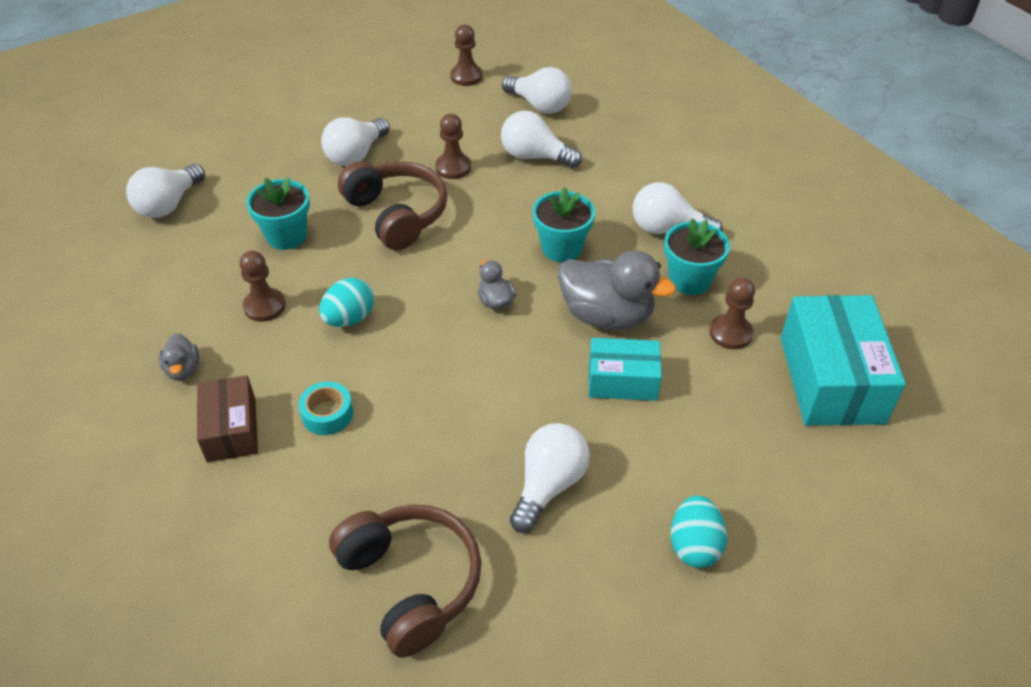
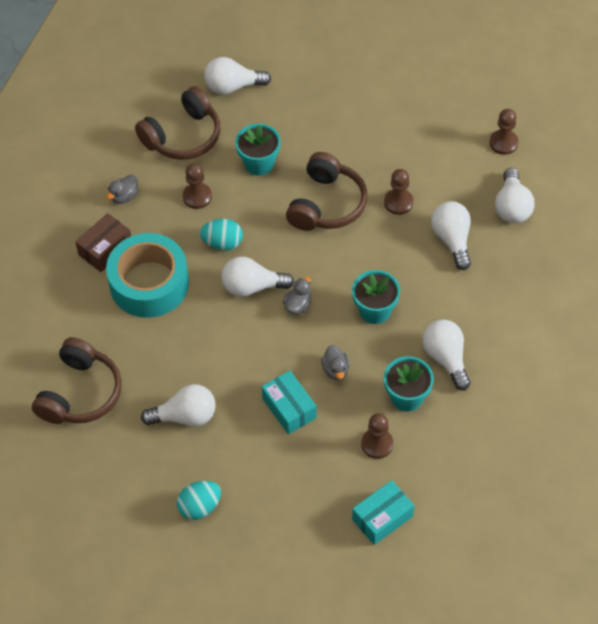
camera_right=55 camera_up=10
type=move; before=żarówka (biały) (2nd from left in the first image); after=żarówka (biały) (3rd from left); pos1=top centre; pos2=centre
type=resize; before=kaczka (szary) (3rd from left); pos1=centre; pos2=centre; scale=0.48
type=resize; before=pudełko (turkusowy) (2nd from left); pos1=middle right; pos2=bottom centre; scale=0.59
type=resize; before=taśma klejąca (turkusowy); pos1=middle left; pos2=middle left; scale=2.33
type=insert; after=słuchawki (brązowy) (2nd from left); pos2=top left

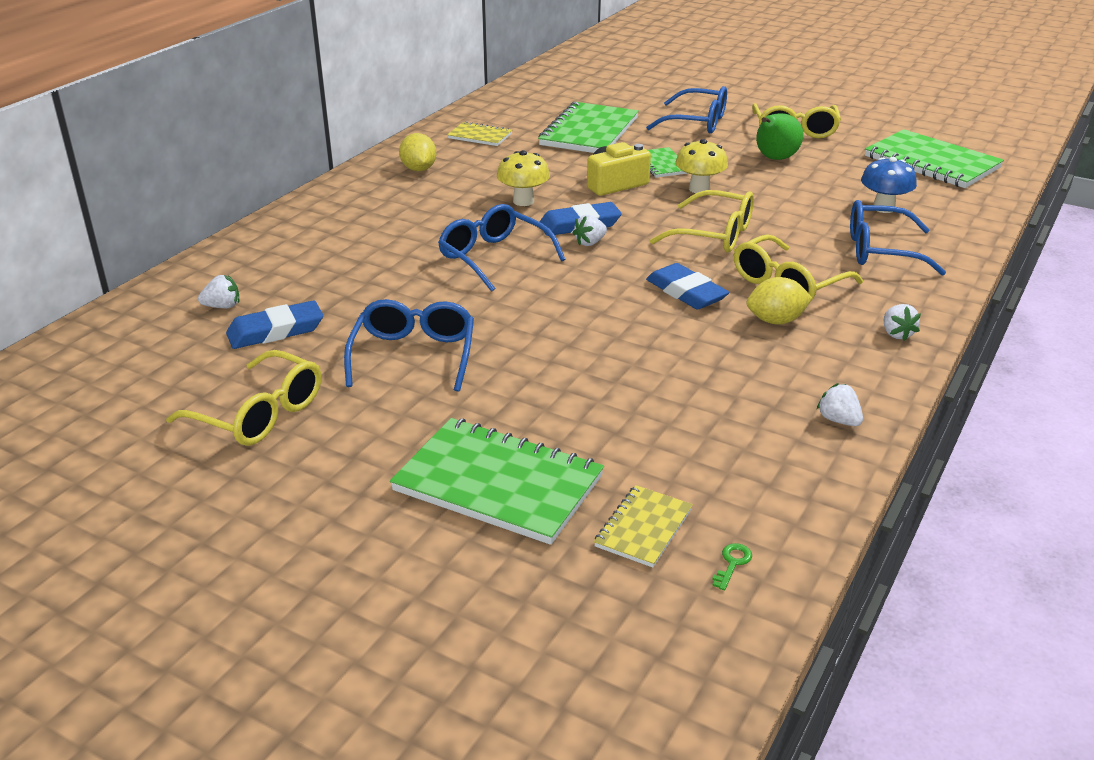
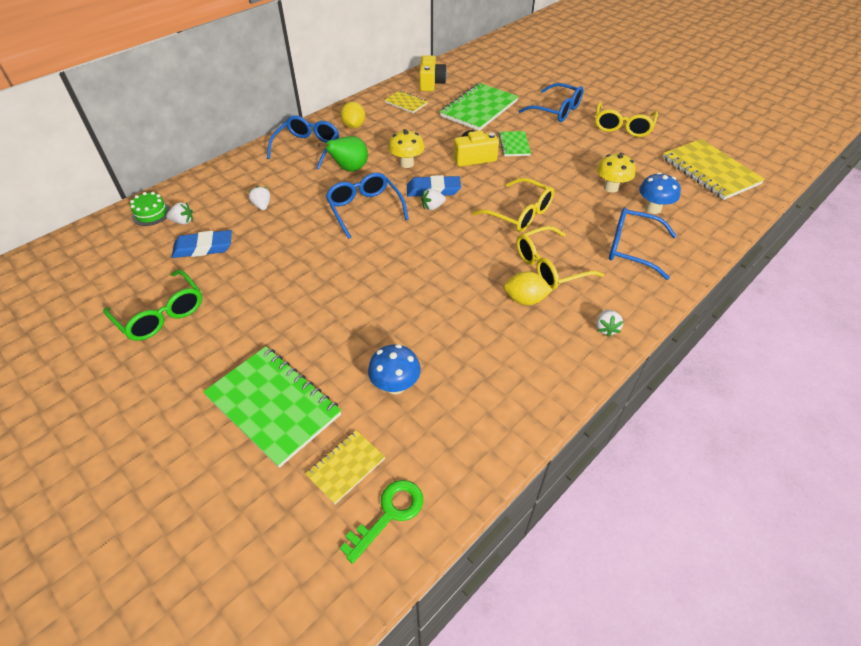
camera_right=15 camera_up=15
type=move; before=gruszka (zielony); pos1=top right; pos2=top centre
type=recolor; before=zeszyt (zielony) (4th from left); after=zeszyt (żółty) (3rd from left); pos1=top right; pos2=top right
type=move; before=grzyb (żółty) (2nd from left); pos1=top centre; pos2=top right
type=delete; before=gumka do mazania (niebieski) (3rd from left); pos1=centre
type=move; before=okulary (niebieski) (1st from left); pos1=centre; pos2=top centre
type=recolor; before=okulary (żółty) (1st from left); after=okulary (zielony); pos1=middle left; pos2=middle left
type=move; before=truskawka (biały) (3rd from left in the first image); after=truskawka (biały) (2nd from left); pos1=middle right; pos2=top left
type=resize; before=klucz (zielony); pos1=bottom right; pos2=bottom centre; scale=2.05
type=insert; after=aparat fotograficzny (żółty) (1st from left); pos2=top centre
type=insert; after=tort (zielony); pos2=top left
type=insert; after=grzyb (niebieski) (1st from left); pos2=centre

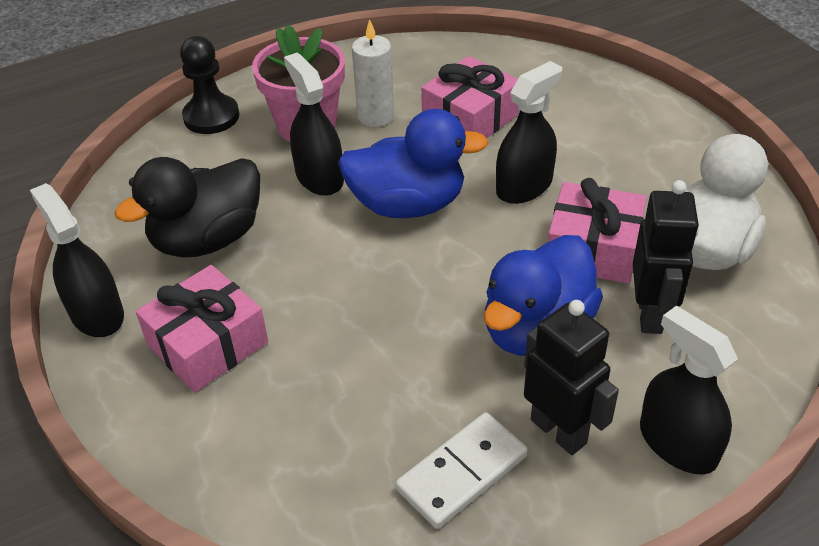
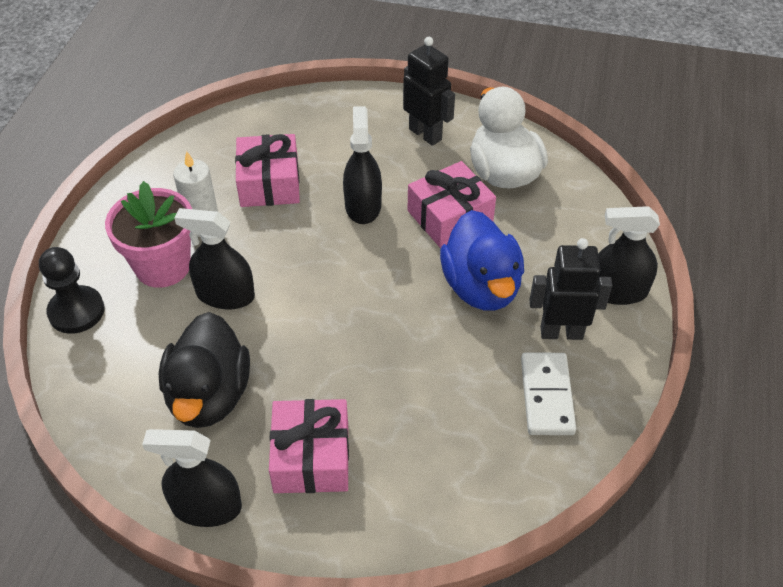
camera_right=-50 camera_up=5
type=delete; before=kaczka (niebieski) (1st from left); pos1=top centre
type=move; before=robot (czarny) (2nd from left in the first image); after=robot (czarny) (1st from left); pos1=middle right; pos2=top centre

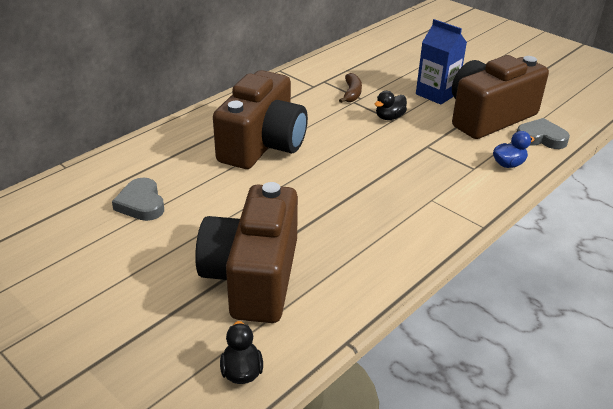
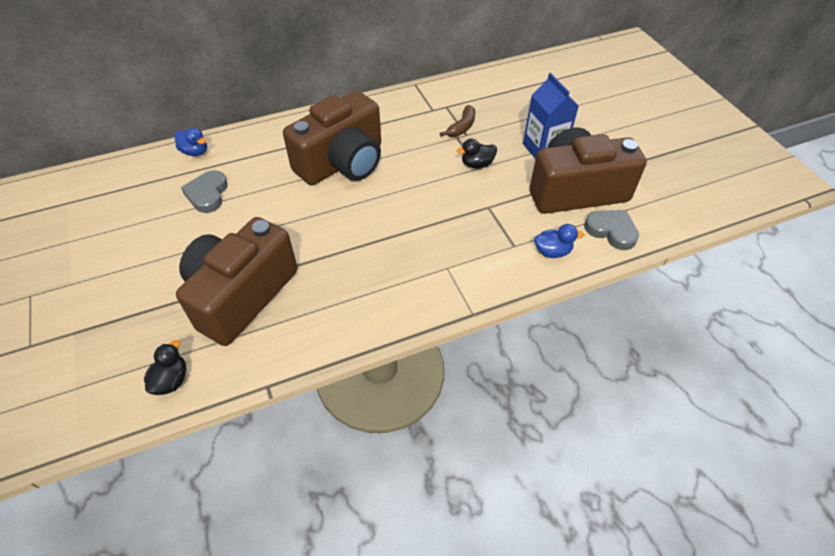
camera_right=25 camera_up=15
type=insert; after=kaczka (niebieski) (1st from left); pos2=top left

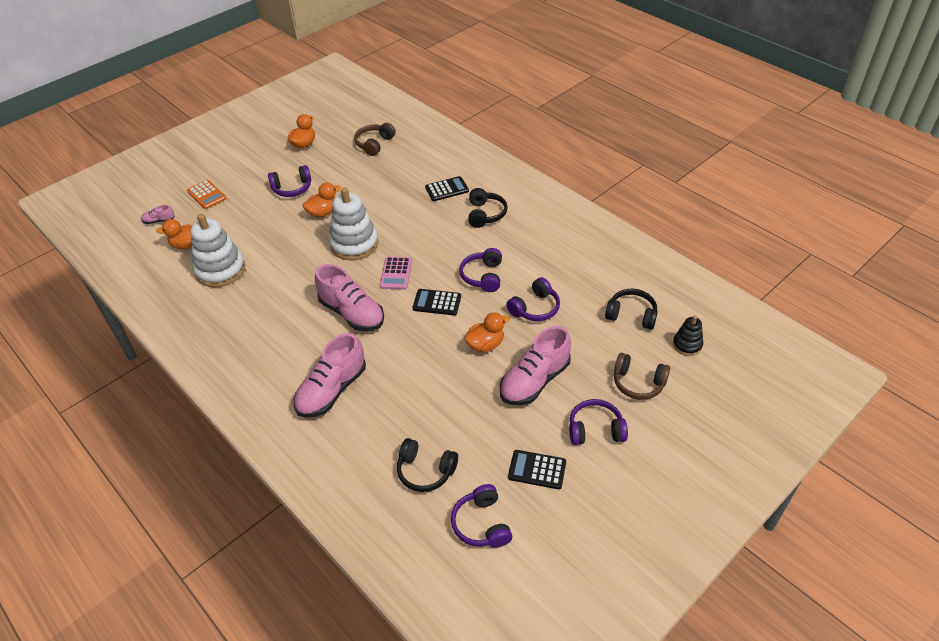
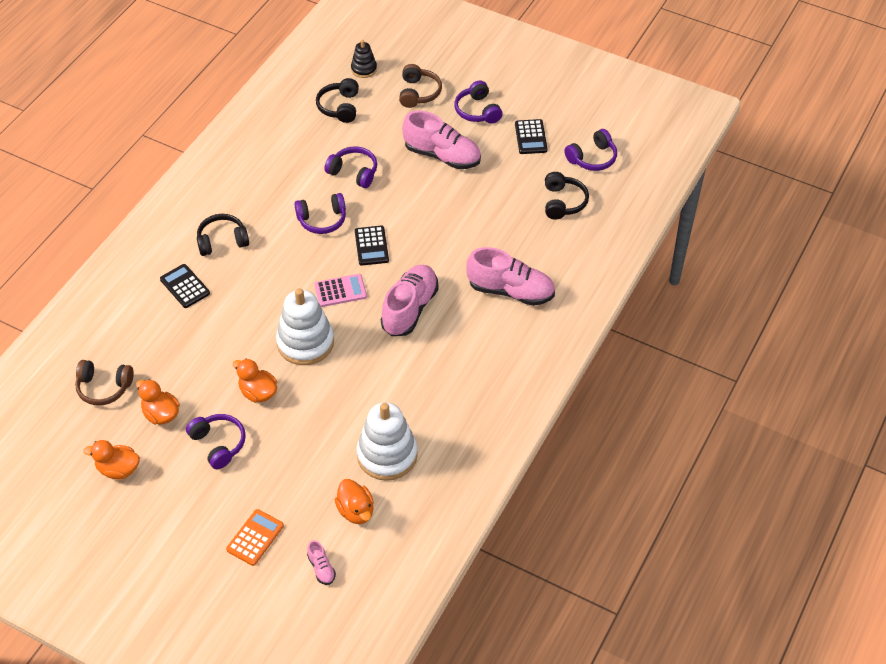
camera_right=-110 camera_up=5
type=move; before=kaczka (pomarańczowy) (4th from left in the first image); after=kaczka (pomarańczowy) (2nd from left); pos1=centre; pos2=middle left

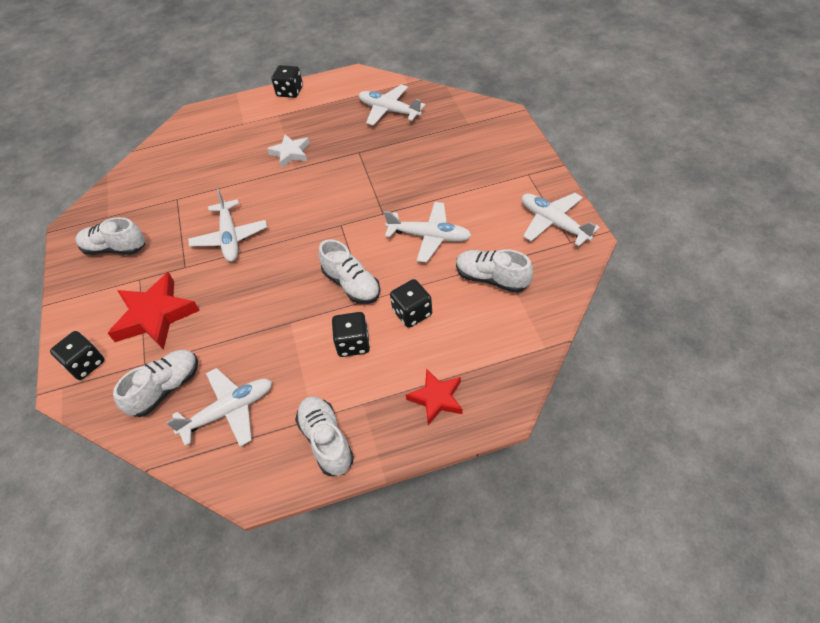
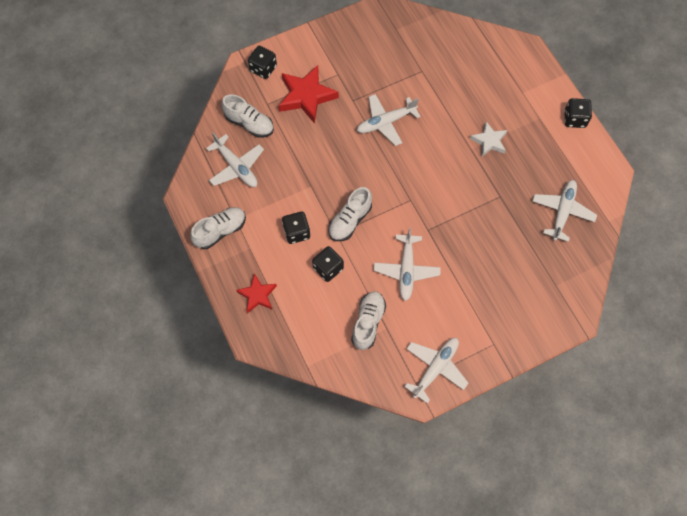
camera_right=75 camera_up=15
type=delete; before=but (biały) (1st from left); pos1=middle left

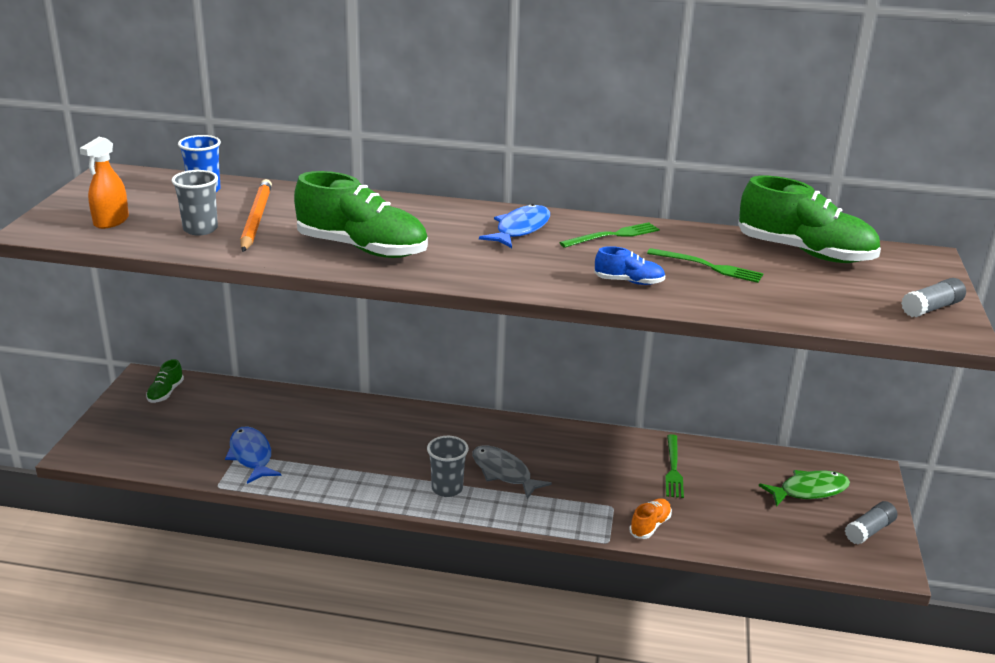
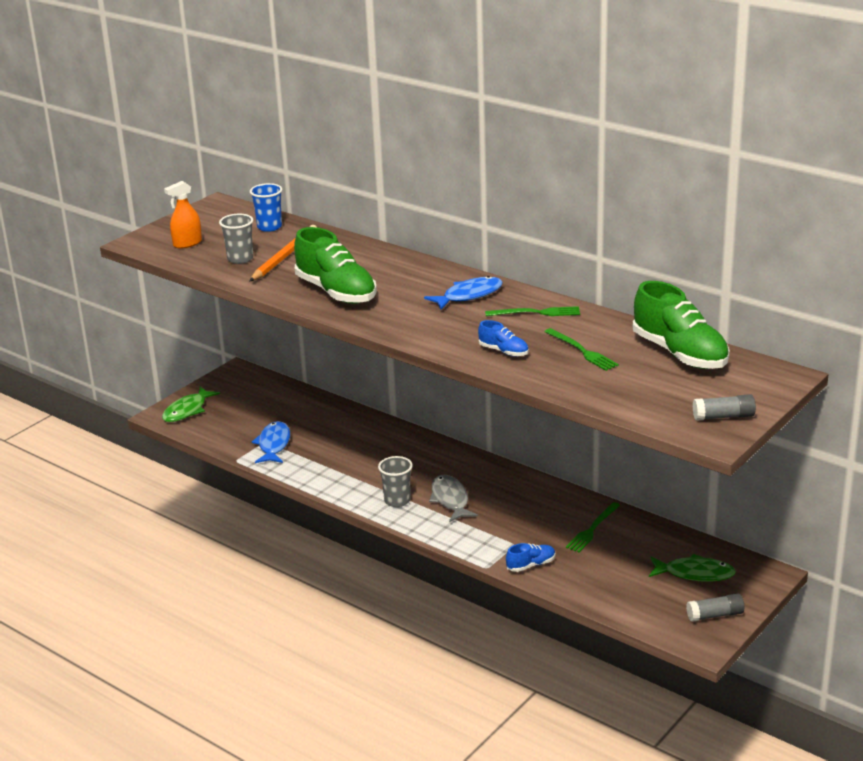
camera_right=30 camera_up=0
type=delete; before=but (zielony) (1st from left); pos1=middle left
type=recolor; before=but (pomarańczowy); after=but (niebieski) (2nd from left); pos1=bottom centre; pos2=bottom centre
type=insert; after=ryba (zielony) (1st from left); pos2=middle left

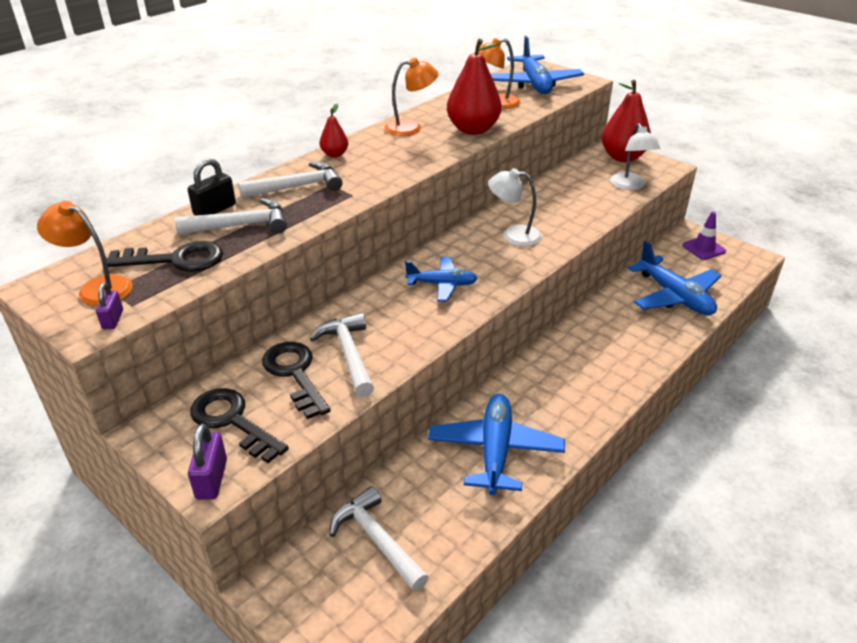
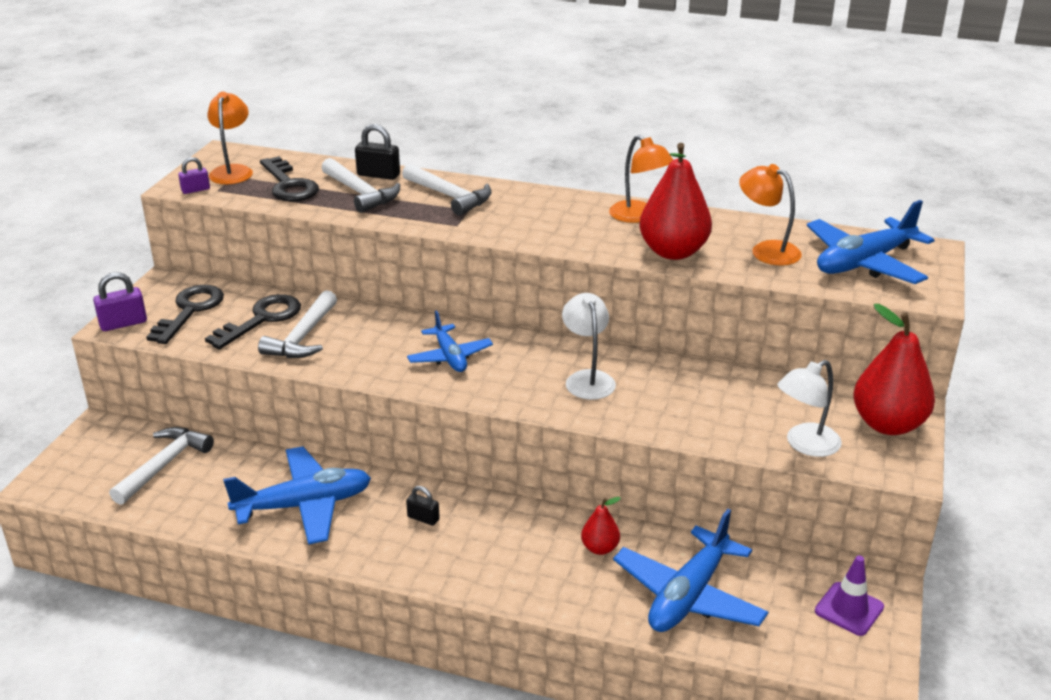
camera_right=65 camera_up=-5
type=move; before=gruszka (czerwony) (1st from left); pos1=top centre; pos2=bottom centre
type=rotate; before=młotek (biały) (3rd from left in the first image); pos1=centre; pos2=middle left; turn=150
type=insert; after=kłódka (czarny) (2nd from left); pos2=bottom centre

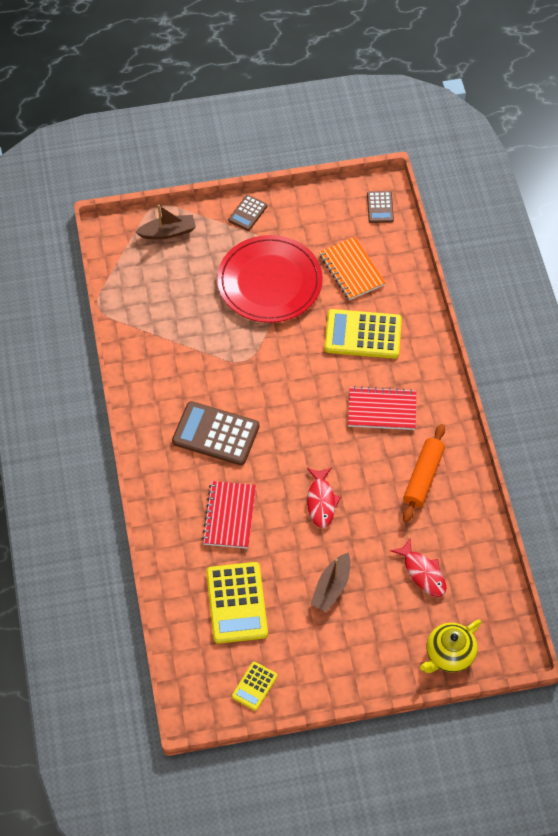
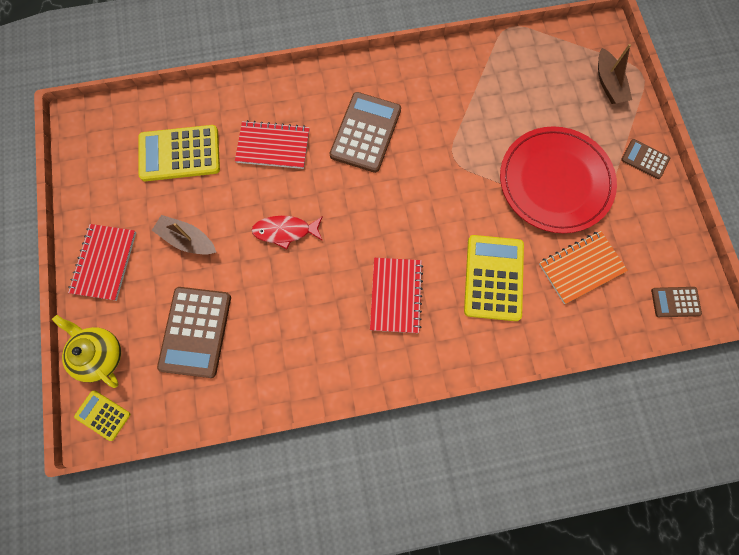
camera_right=90 camera_up=15
type=delete; before=wałek do ciasta (pomarańczowy); pos1=middle right
type=replace; before=ryba (czerwony) (2nd from left); after=kalkulator (brązowy) (1st from left); pos1=bottom right; pos2=middle left
type=move; before=kalkulator (żółty) (2nd from left in the first image); after=kalkulator (żółty) (1st from left); pos1=bottom centre; pos2=bottom left
type=insert; after=zeszyt (czerwony) (1st from left); pos2=middle left

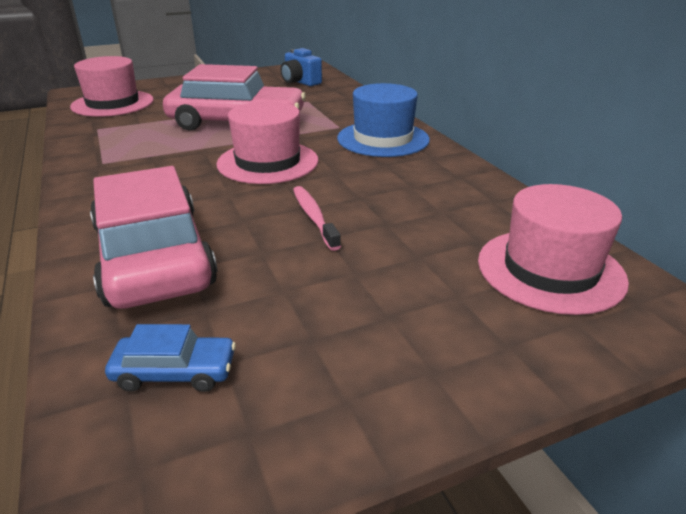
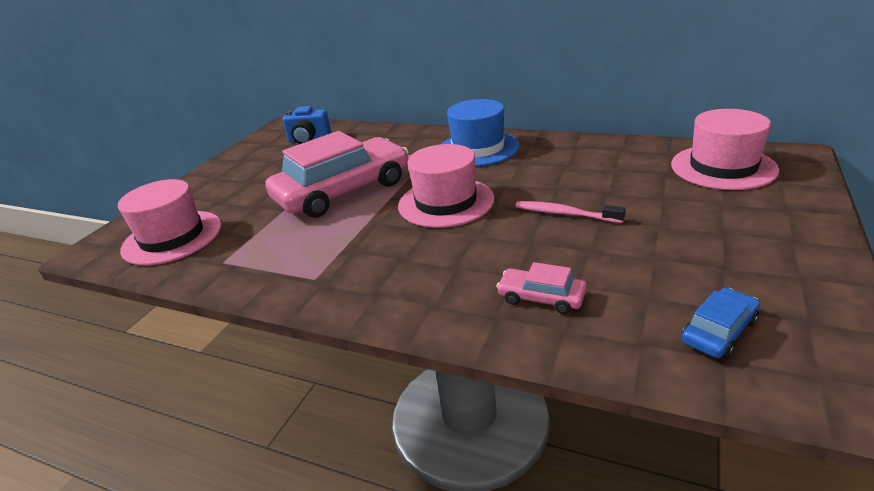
camera_right=-40 camera_up=0
type=resize; before=samochód (różowy) (1st from left in the first image); pos1=middle left; pos2=centre; scale=0.43

